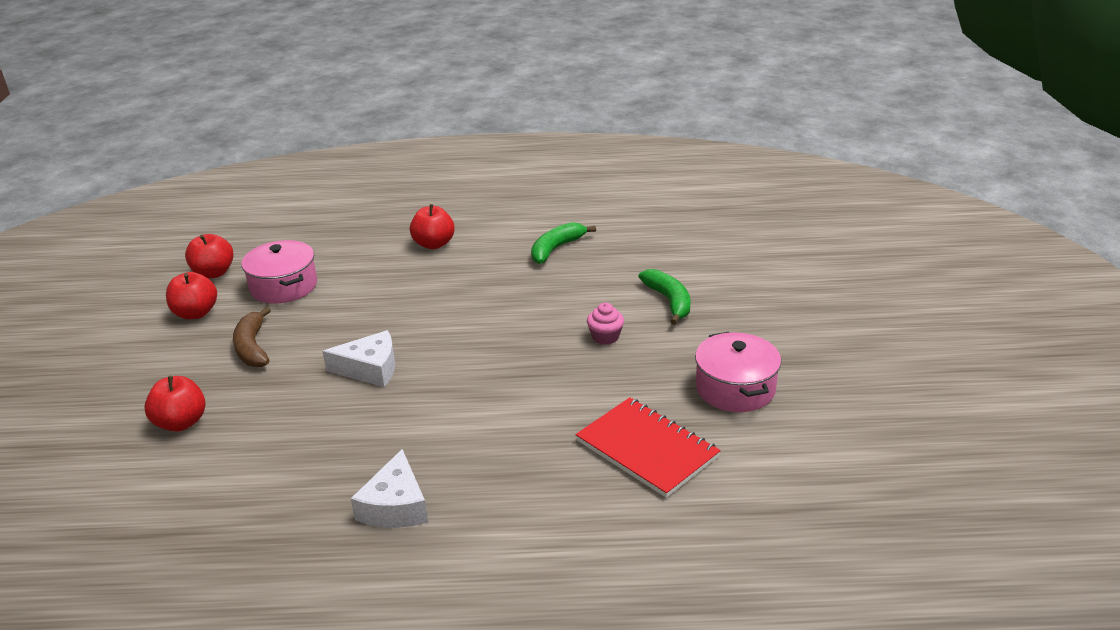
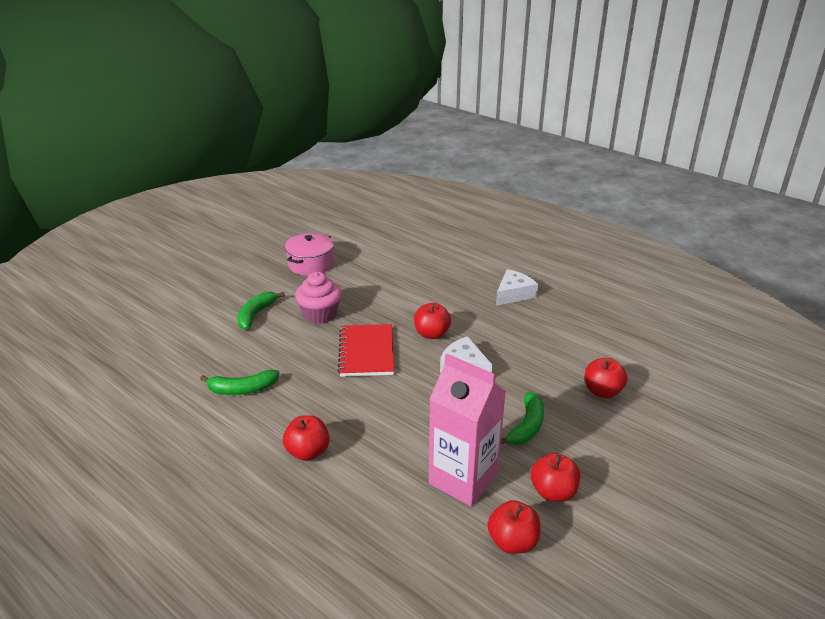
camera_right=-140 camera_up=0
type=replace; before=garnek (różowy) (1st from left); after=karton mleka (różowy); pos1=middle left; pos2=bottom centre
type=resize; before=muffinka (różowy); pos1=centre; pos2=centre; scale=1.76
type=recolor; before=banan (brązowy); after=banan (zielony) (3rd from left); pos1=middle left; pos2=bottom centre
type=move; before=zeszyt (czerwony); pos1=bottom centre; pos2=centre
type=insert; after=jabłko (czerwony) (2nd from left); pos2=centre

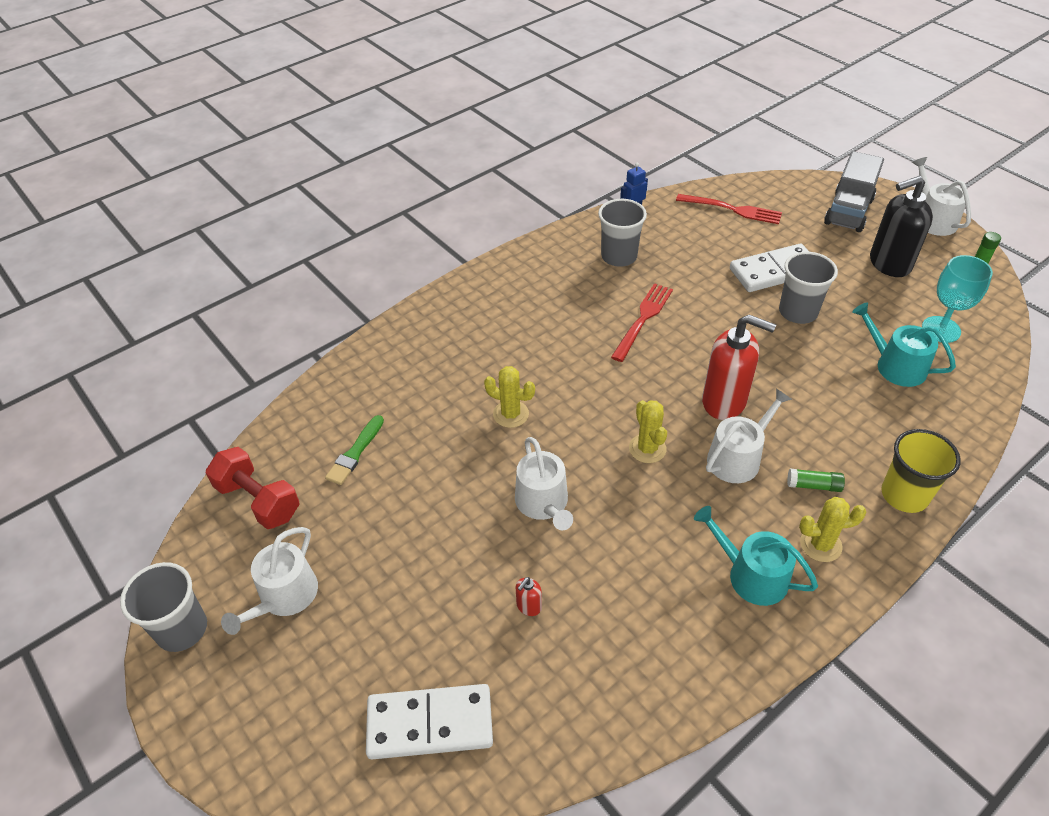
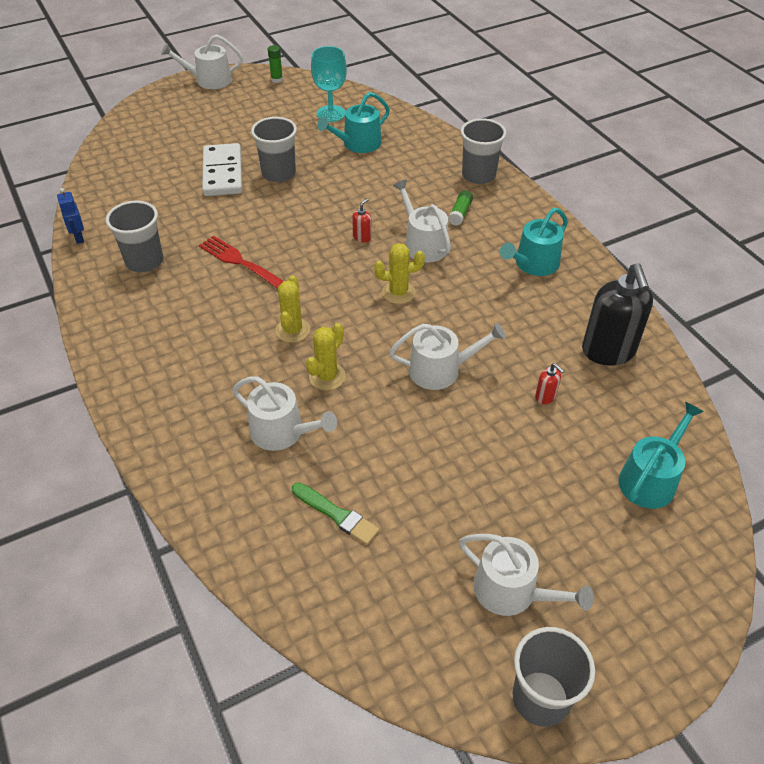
camera_right=-80 camera_up=0
type=delete; before=ciężarówka (szary); pos1=top right
type=move; before=dozownik mydła (czarny); pos1=top right; pos2=middle right
type=delete; before=widelec (czerwony) (2nd from left); pos1=top right
type=resize; before=dozownik mydła (czerwony) (2nd from left in the first image); pos1=middle right; pos2=top centre; scale=0.41
type=recolor; before=szklanka (żółty); after=szklanka (szary) (3rd from left); pos1=middle right; pos2=top centre
type=delete; before=hantel (czerwony); pos1=middle left
type=move; before=kaktus (żółty) (3rd from left in the first image); after=kaktus (żółty) (1st from left); pos1=middle right; pos2=centre
type=replace; before=kostka domina (biały) (1st from left); after=konewka (turkusowy) (3rd from left); pos1=bottom centre; pos2=middle right
type=insert; after=konewka (biały) (2nd from left); pos2=centre

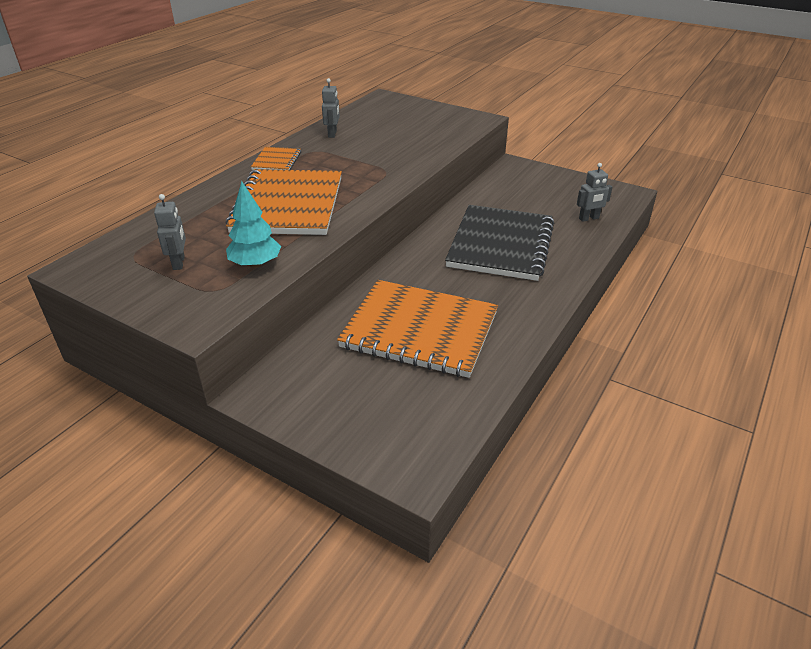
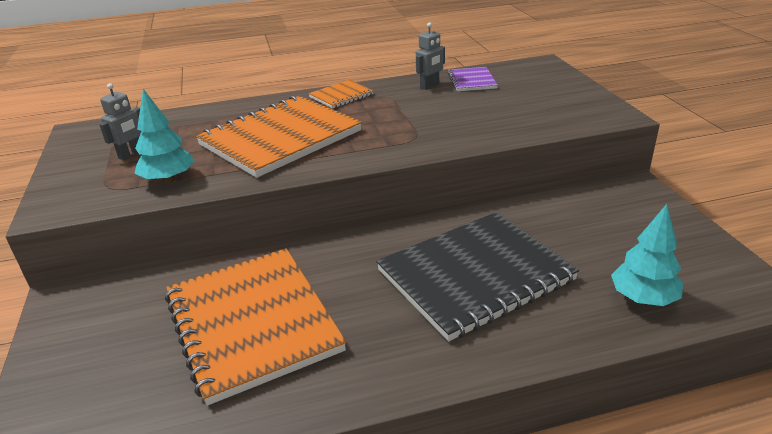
camera_right=45 camera_up=-5
type=replace; before=robot (szary) (3rd from left); after=drzewko (turkusowy) (2nd from left); pos1=top right; pos2=middle right
type=insert; after=zeszyt (fioletowy); pos2=top centre

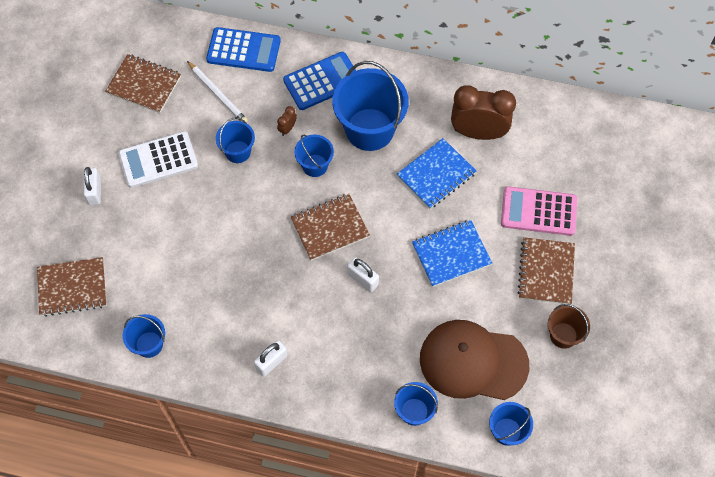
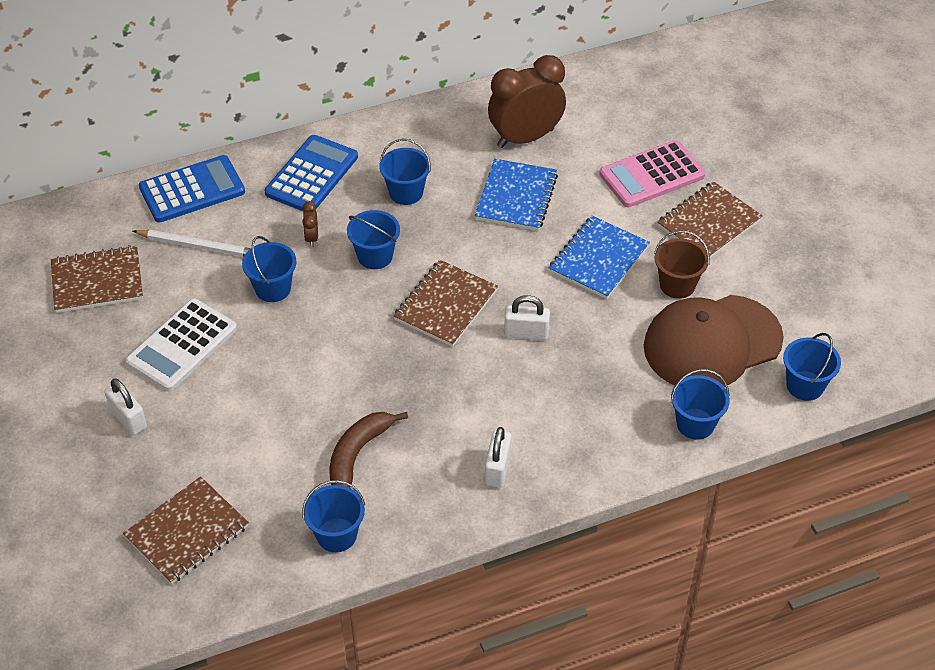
camera_right=-35 camera_up=-15
type=resize; before=wiadro (niebieski) (4th from left); pos1=top centre; pos2=top centre; scale=0.52
type=rotate; before=zeszyt (brązowy) (4th from left); pos1=middle right; pos2=top right; turn=75
type=move; before=wiadro (brązowy); pos1=bottom right; pos2=middle right
type=insert; after=banan (brązowy); pos2=bottom centre

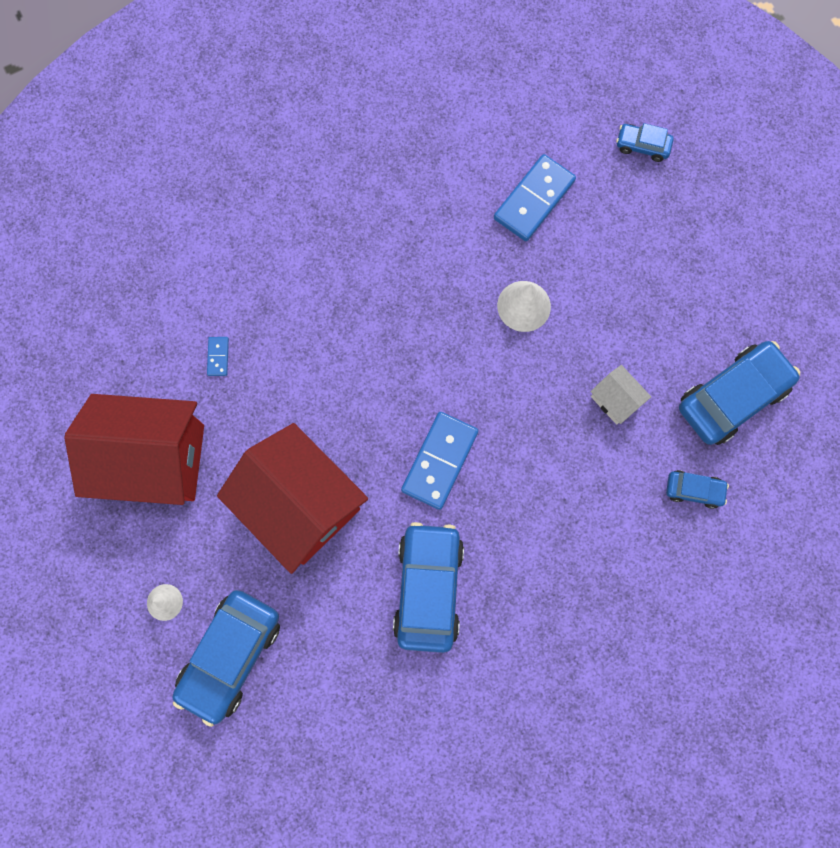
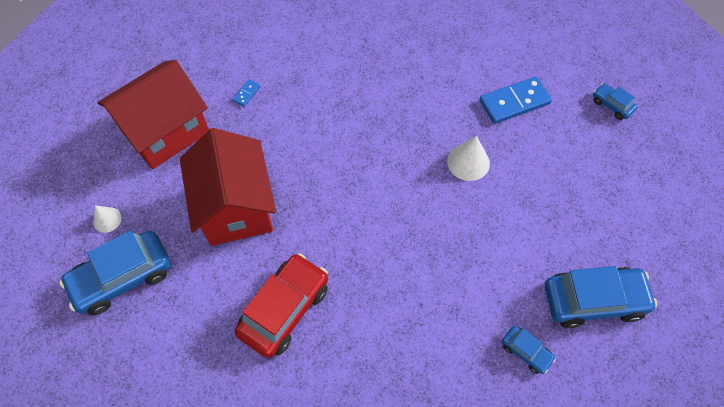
camera_right=30 camera_up=-15
type=delete; before=domek (biały); pos1=middle right
type=rotate; before=domek (czerwony) (1st from left); pos1=middle left; pos2=top left; turn=-75
type=delete; before=kostka domina (niebieski) (2nd from left); pos1=centre
type=recolor; before=samochód (niebieski) (2nd from left); after=samochód (czerwony); pos1=bottom centre; pos2=bottom centre

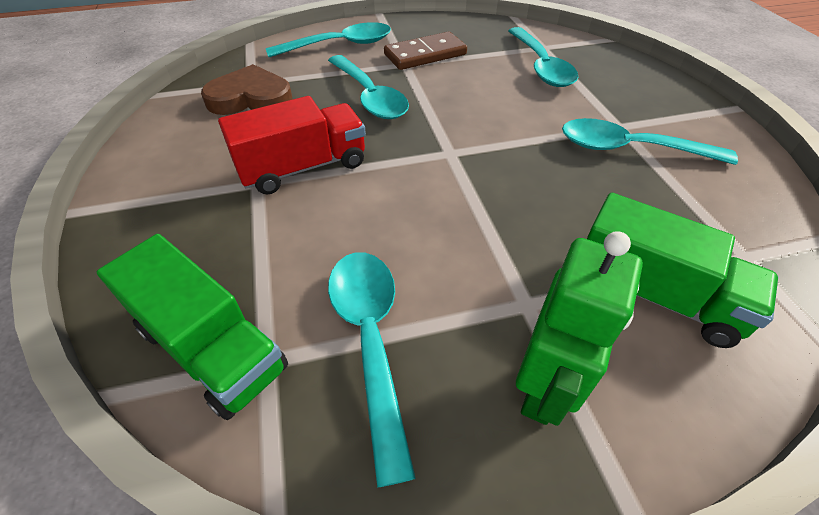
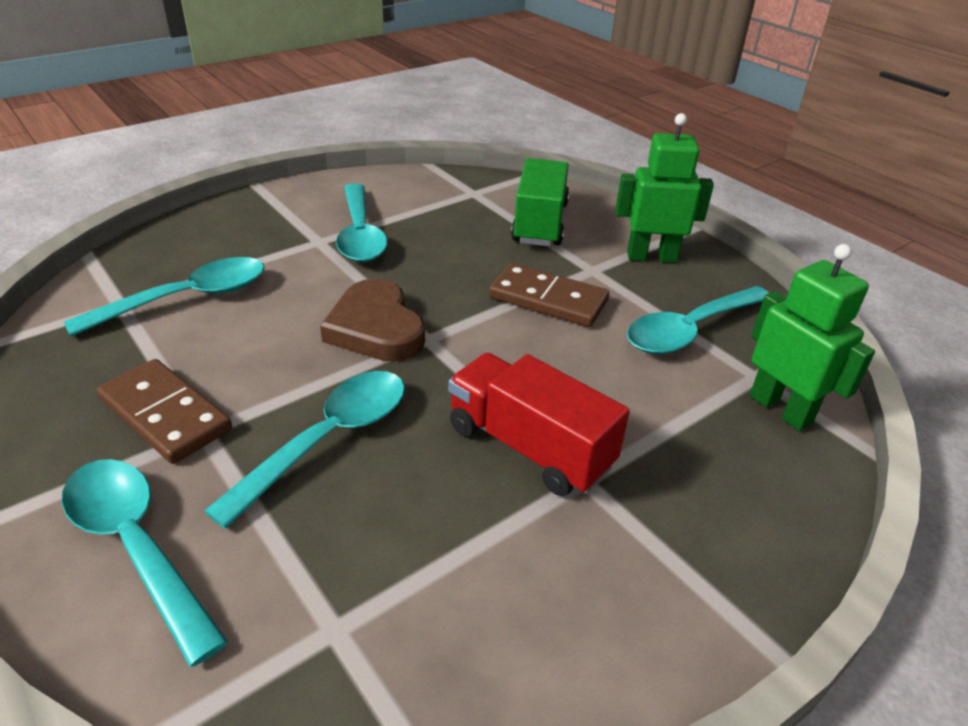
camera_right=-115 camera_up=-10
type=move; before=serce (brązowy); pos1=top left; pos2=centre
type=replace; before=ciężarówka (zielony) (1st from left); after=robot (zielony) (2nd from left); pos1=middle left; pos2=middle right
type=insert; after=kostka domina (brązowy) (2nd from left); pos2=centre

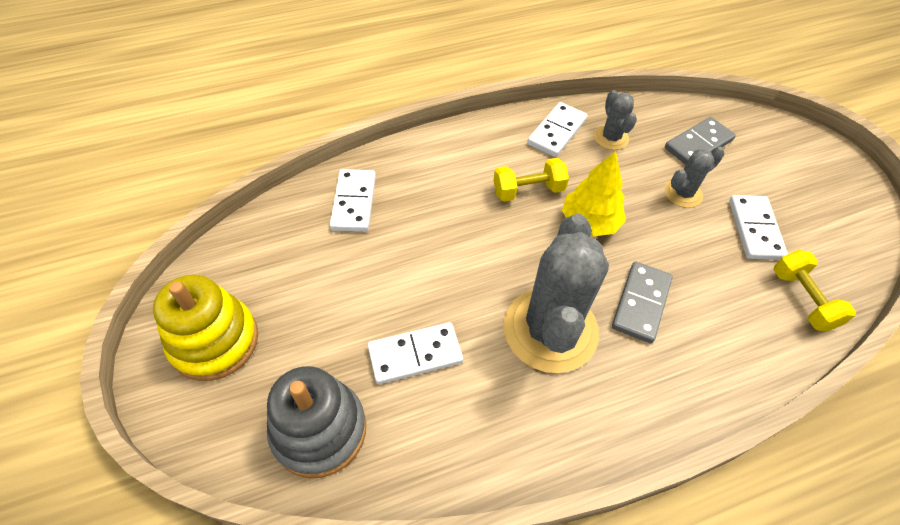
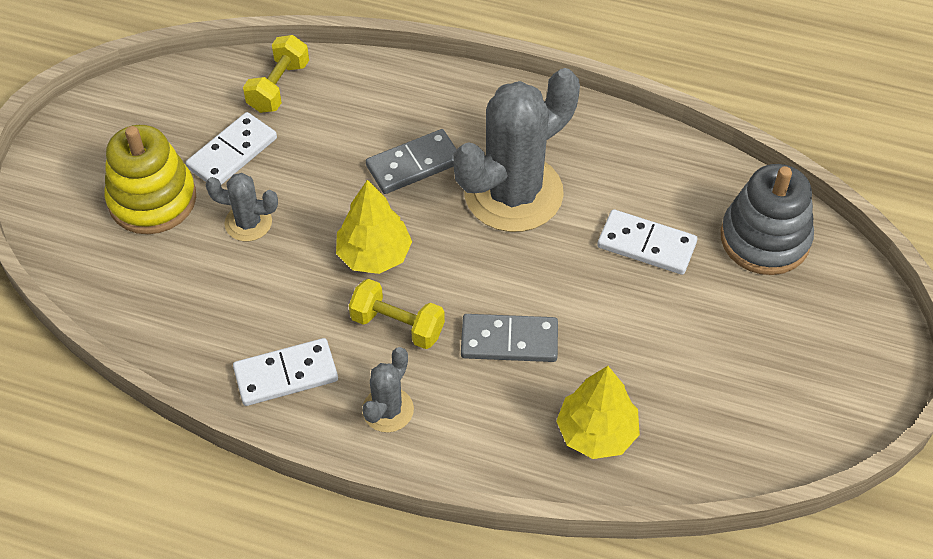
camera_right=-140 camera_up=0
type=move; before=kaktus (szary) (2nd from left); pos1=top right; pos2=bottom centre
type=move; before=kostka domina (szary) (2nd from left); pos1=top right; pos2=centre
type=replace; before=kostka domina (biały) (1st from left); after=drzewko (żółty) (2nd from left); pos1=centre; pos2=bottom centre
type=move; before=zabawka nakładanka (żółty); pos1=middle left; pos2=top left

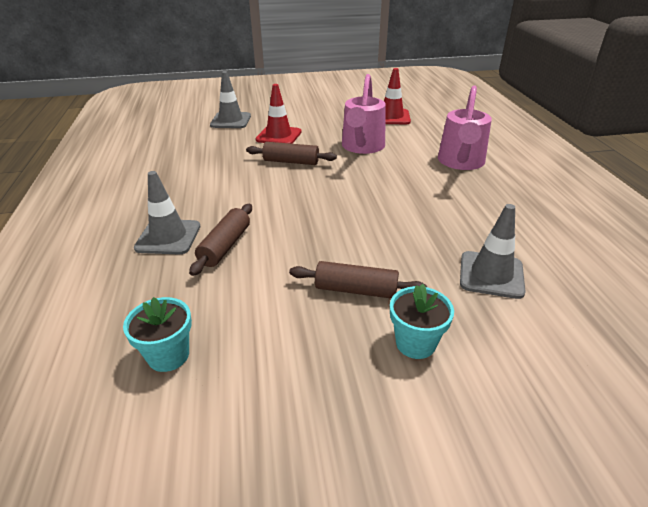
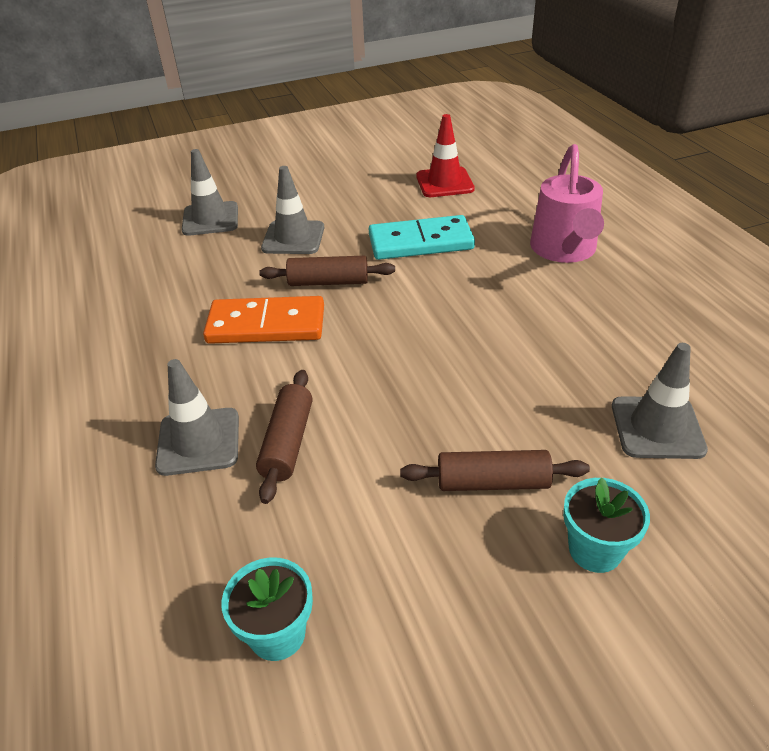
camera_right=-10 camera_up=5
type=replace; before=konewka (różowy) (1st from left); after=kostka domina (turkusowy); pos1=top centre; pos2=top centre
type=recolor; before=pachołek (czerwony) (1st from left); after=pachołek (szary) (3rd from left); pos1=top centre; pos2=top centre
type=insert; after=kostka domina (pomarańczowy); pos2=centre

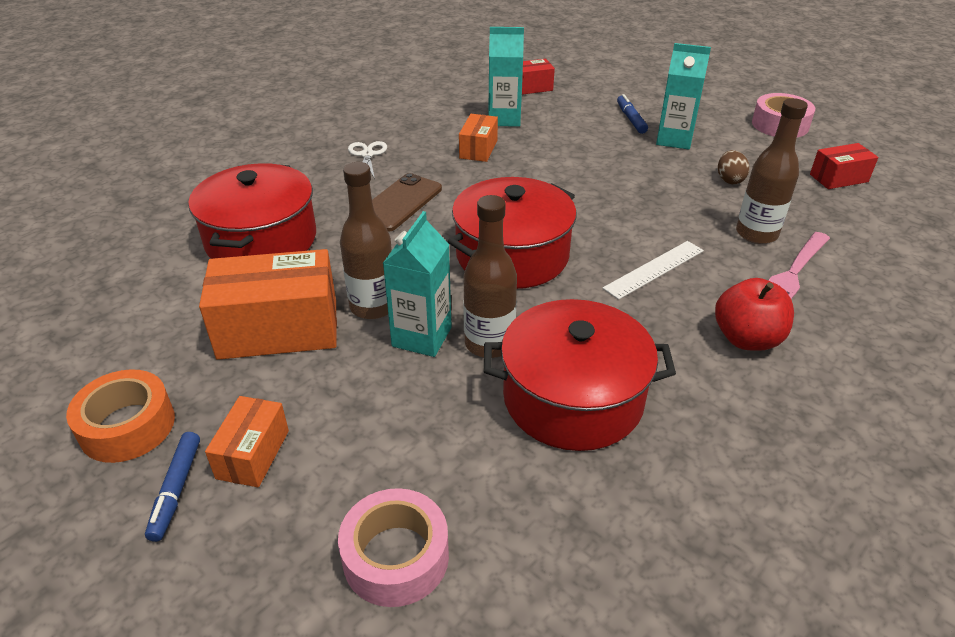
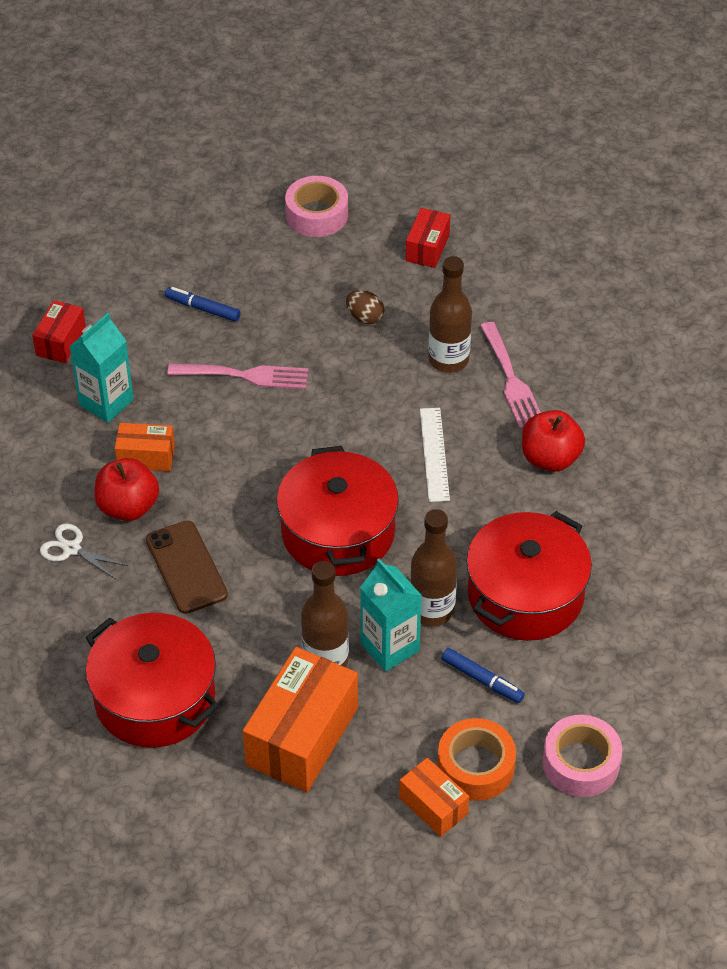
camera_right=-55 camera_up=10
type=delete; before=karton mleka (turkusowy) (3rd from left); pos1=top right
type=rotate; before=pudełko (pomarańczowy) (3rd from left in the first image); pos1=top centre; pos2=middle left; turn=-45
type=move; before=taśma klejąca (pomarańczowy); pos1=middle left; pos2=bottom centre
type=move; before=flamaster (niebieski) (1st from left in the first image); after=flamaster (niebieski) (2nd from left); pos1=bottom left; pos2=bottom centre
type=insert; after=widelec (różowy) (1st from left); pos2=middle left
type=insert; after=jabłko (czerwony) (1st from left); pos2=middle left

